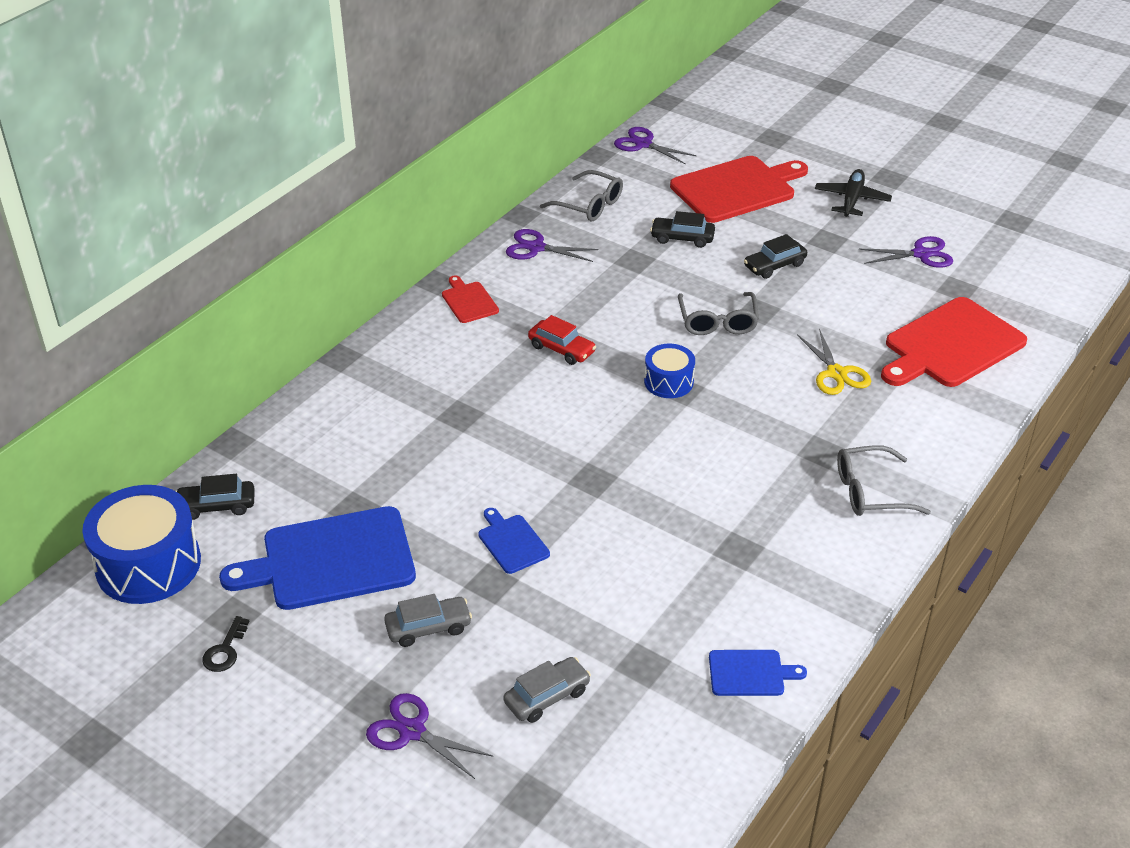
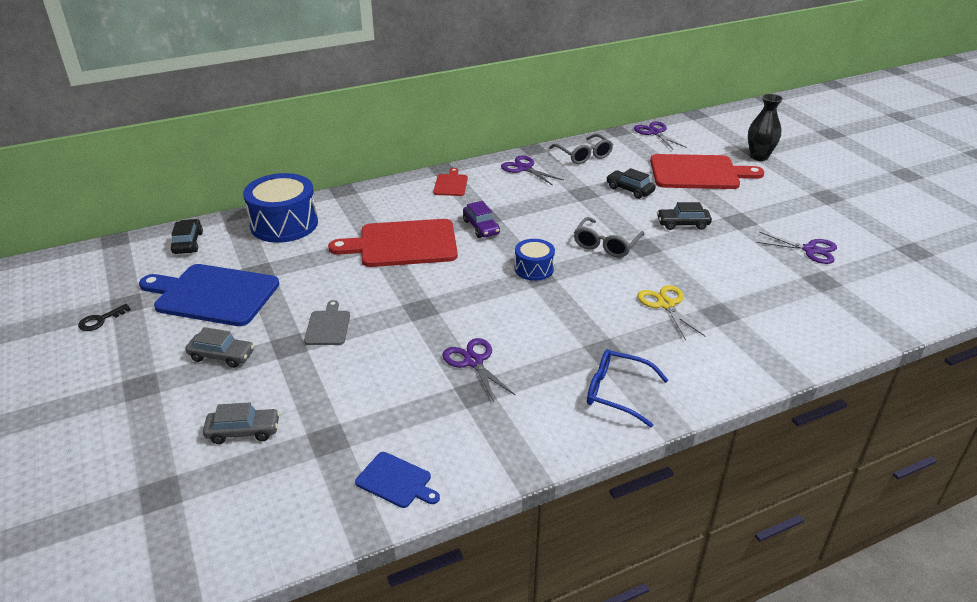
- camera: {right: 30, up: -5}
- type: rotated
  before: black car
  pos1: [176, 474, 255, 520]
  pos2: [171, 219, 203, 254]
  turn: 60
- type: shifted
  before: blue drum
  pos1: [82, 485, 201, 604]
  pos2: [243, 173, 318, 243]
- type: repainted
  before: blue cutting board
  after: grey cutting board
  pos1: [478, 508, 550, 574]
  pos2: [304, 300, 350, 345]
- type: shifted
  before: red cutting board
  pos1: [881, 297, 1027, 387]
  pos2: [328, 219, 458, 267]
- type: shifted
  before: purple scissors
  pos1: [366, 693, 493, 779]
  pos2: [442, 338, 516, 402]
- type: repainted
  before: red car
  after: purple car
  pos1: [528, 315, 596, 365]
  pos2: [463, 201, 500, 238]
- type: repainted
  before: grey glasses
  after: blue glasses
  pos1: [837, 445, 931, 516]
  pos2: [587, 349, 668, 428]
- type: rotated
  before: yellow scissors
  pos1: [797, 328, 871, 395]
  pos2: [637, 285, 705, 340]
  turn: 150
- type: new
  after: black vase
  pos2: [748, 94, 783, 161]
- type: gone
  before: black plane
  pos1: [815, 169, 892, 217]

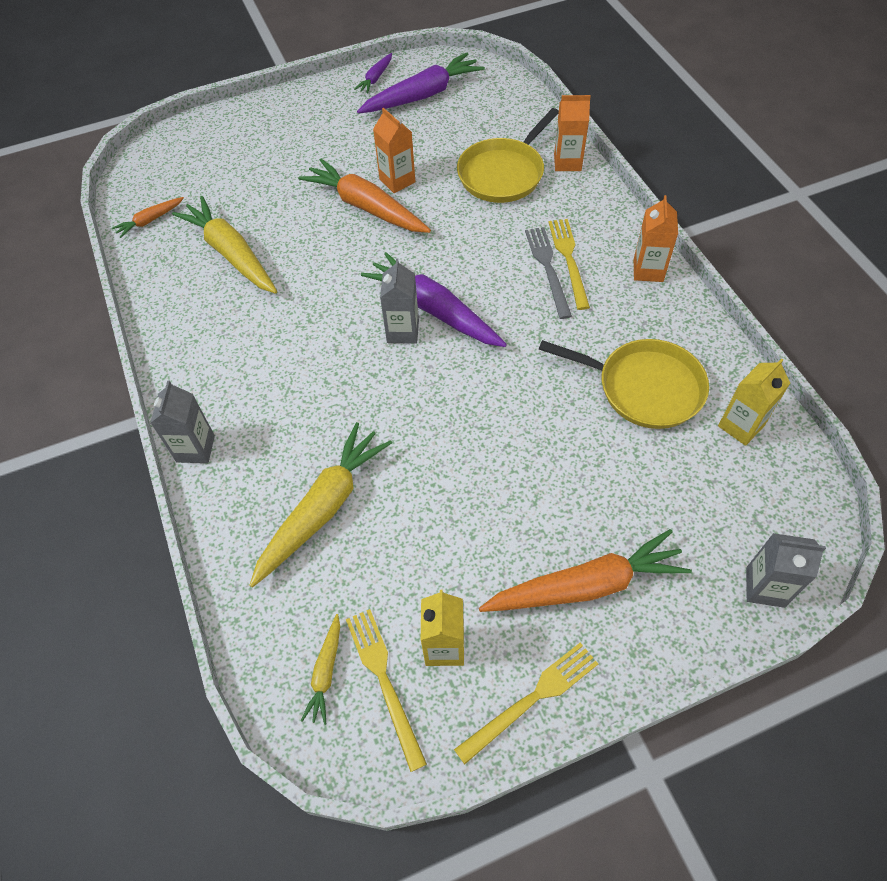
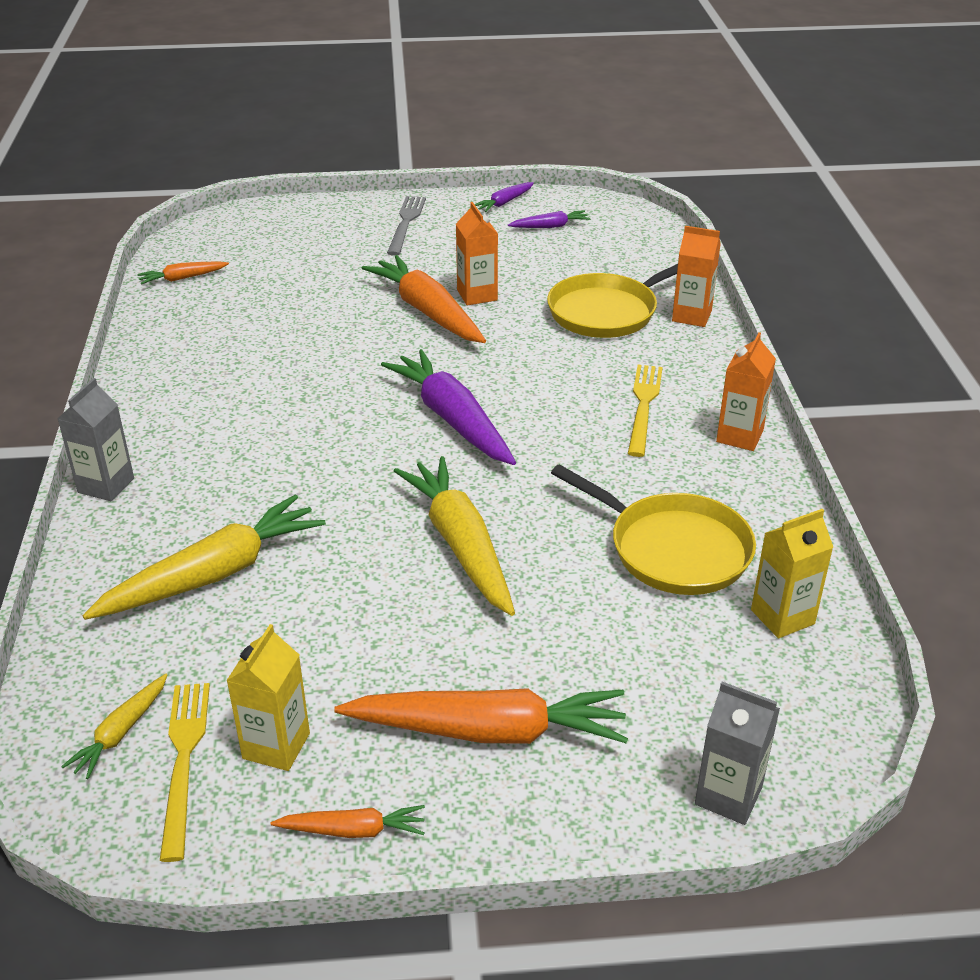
- camera: {right: 15, up: -20}
- type: swapped
  before: yellow fork
  after: orange carrot
  pos1: [454, 643, 598, 765]
  pos2: [271, 805, 425, 838]
- type: shifted
  before: grey fork
  pos1: [525, 227, 572, 319]
  pos2: [387, 196, 426, 256]
- type: shifted
  before: yellow carrot
  pos1: [172, 196, 277, 294]
  pos2: [394, 456, 515, 616]
- type: scaled
  before: purple carrot
  pos1: [357, 53, 485, 114]
  pos2: [508, 210, 591, 228]
  scale: 0.49
- type: gone
  before: grey carton
  pos1: [380, 259, 419, 344]

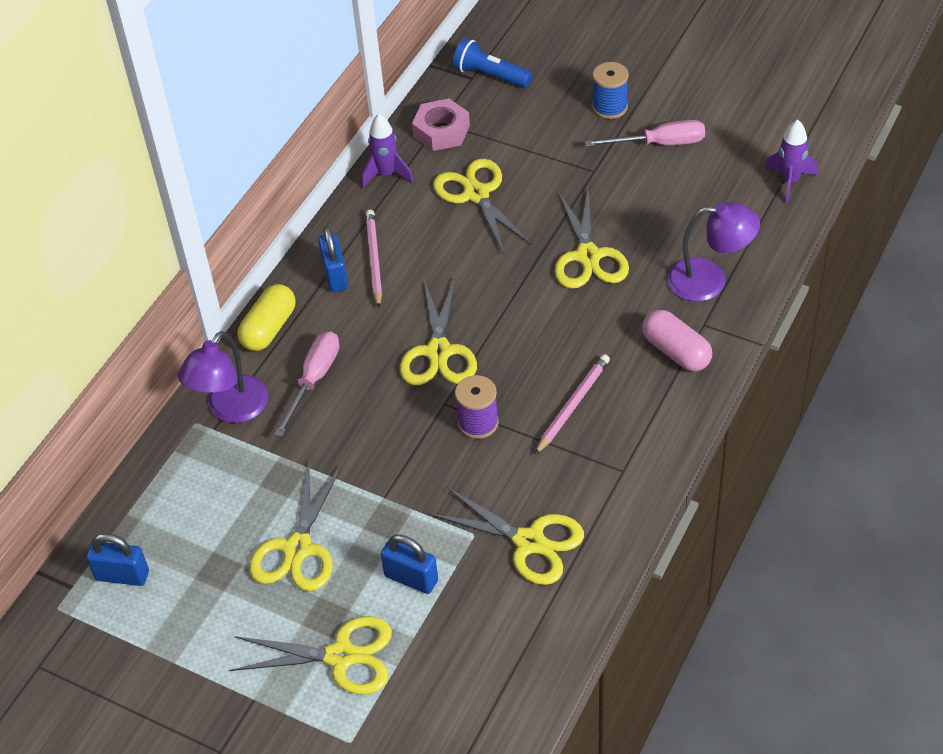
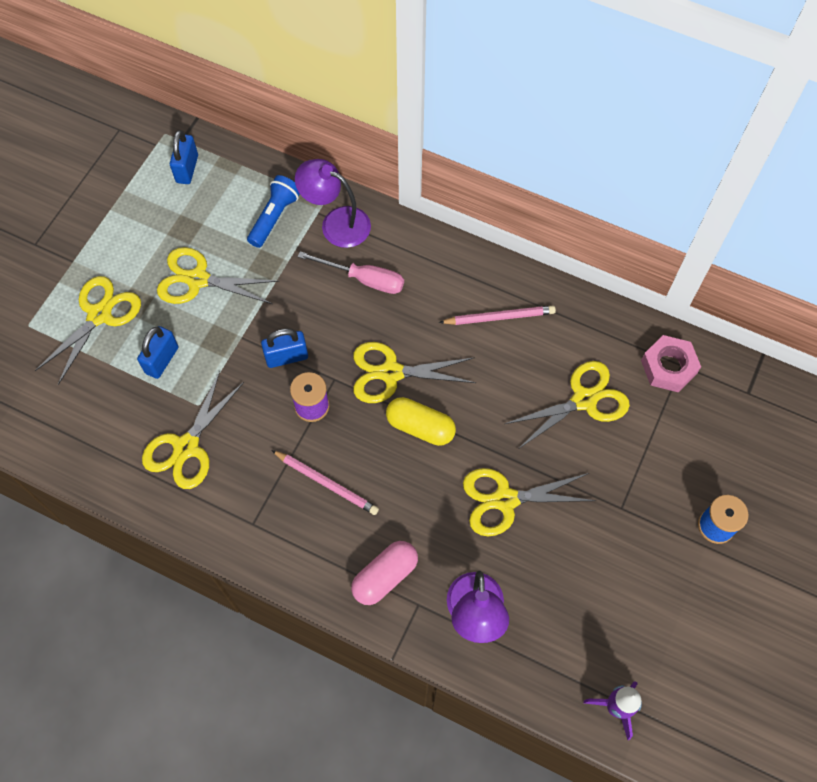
- camera: {right: 85, up: 15}
- type: rotated
  before: yellow scissors
  pos1: [230, 616, 392, 695]
  pos2: [35, 276, 141, 385]
  turn: -150
- type: shifted
  before: blue flashlight
  pos1: [453, 38, 532, 88]
  pos2: [247, 175, 300, 248]
- type: shifted
  before: blue padlock
  pos1: [318, 227, 348, 292]
  pos2: [261, 328, 308, 368]
- type: shifted
  before: yellow capsule
  pos1: [237, 284, 296, 351]
  pos2: [386, 397, 456, 446]
- type: gone
  before: purple rocket
  pos1: [361, 113, 414, 188]
- type: gone
  before: pink screwdriver
  pos1: [585, 120, 705, 147]

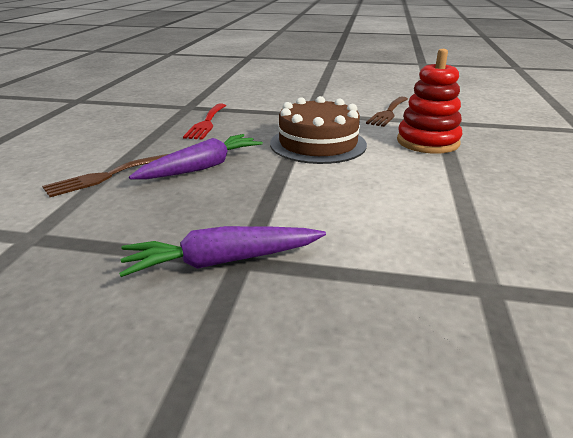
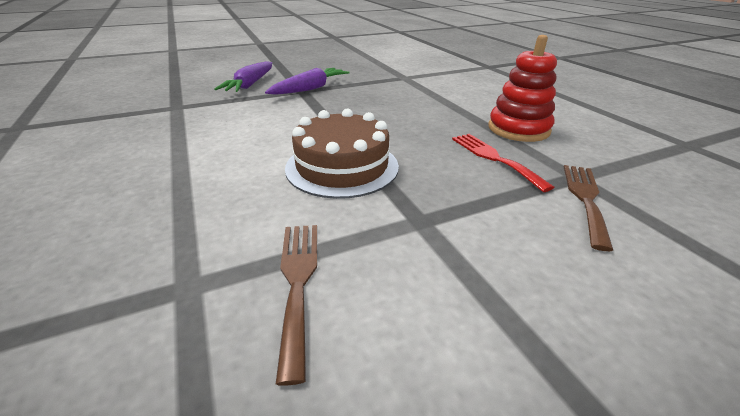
- camera: {right: 145, up: 5}
- type: shifted
  before: purple carrot
  pos1: [129, 134, 263, 179]
  pos2: [214, 61, 272, 92]
- type: shifted
  before: red stacking toy
  pos1: [397, 49, 462, 154]
  pos2: [488, 35, 557, 142]
- type: shifted
  before: brown fork
  pos1: [42, 154, 168, 197]
  pos2: [564, 165, 613, 251]

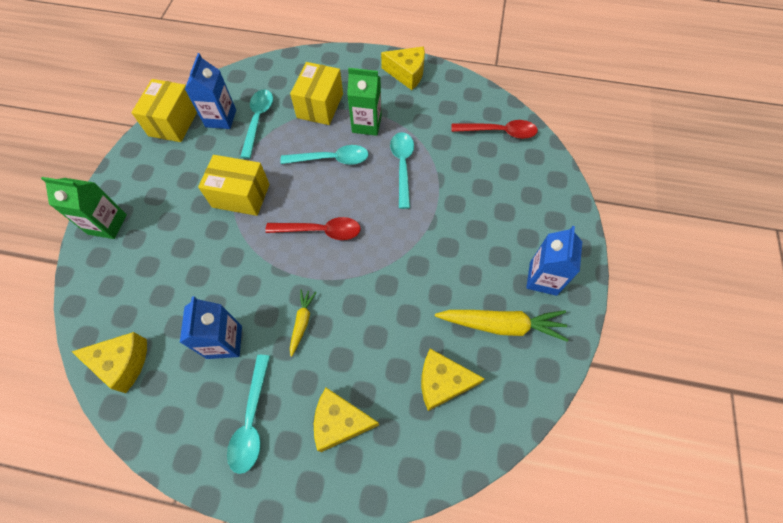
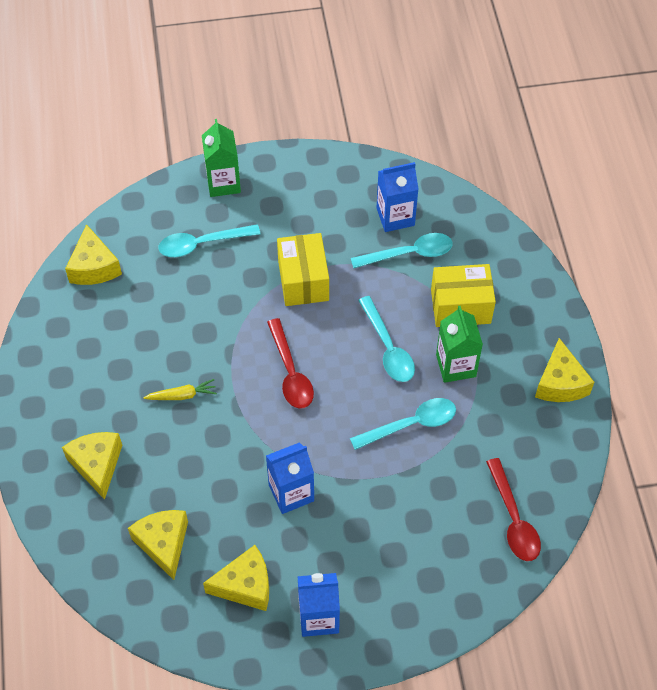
- camera: {right: 70, up: -5}
- type: shifted
  before: turquoise spoon
  pos1: [227, 355, 270, 474]
  pos2: [159, 224, 261, 257]
- type: swapped
  before: yellow carrot
  after: yellow cheese
  pos1: [435, 310, 569, 342]
  pos2: [203, 545, 269, 611]
- type: shifted
  before: blue carton
  pos1: [180, 297, 242, 359]
  pos2: [266, 442, 314, 514]
- type: gone
  before: yellow box
  pos1: [131, 79, 197, 142]

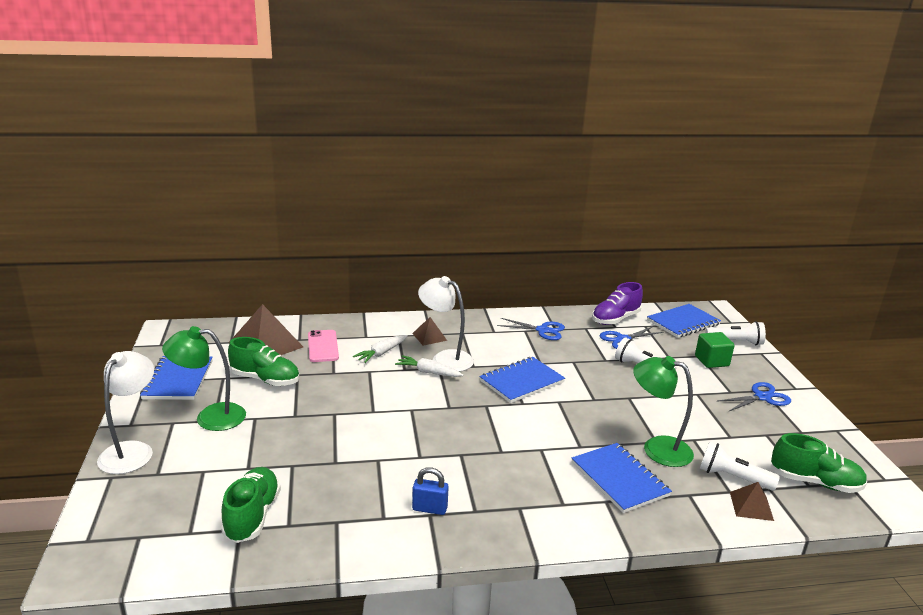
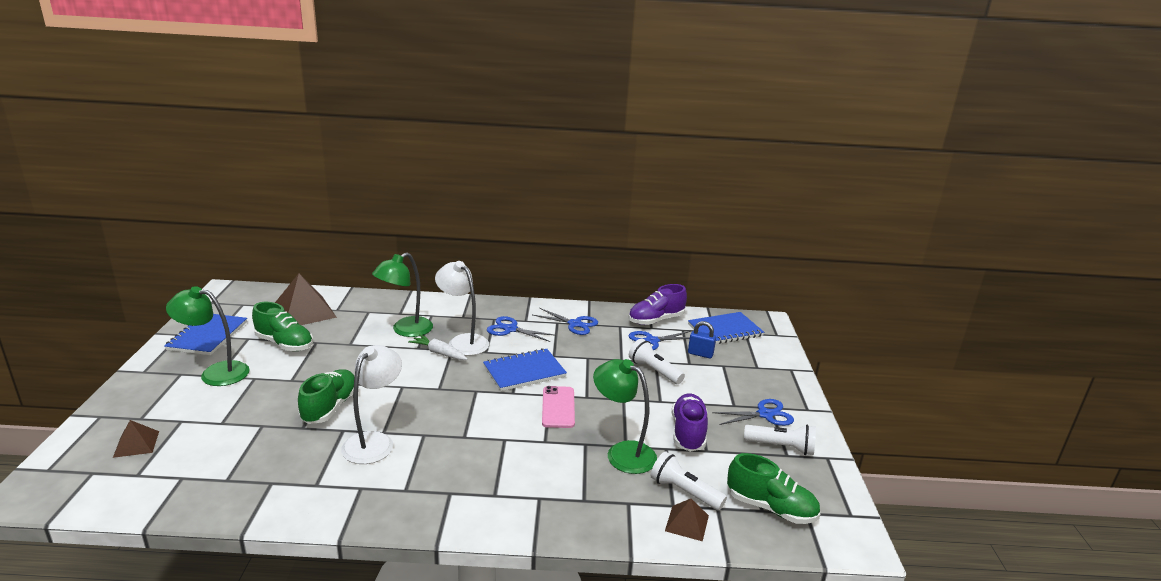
- camera: {right: 10, up: 0}
- type: shifted
  before: brown pyramid
  pos1: [412, 317, 447, 346]
  pos2: [113, 420, 159, 458]
- type: shifted
  before: green shoe
  pos1: [221, 467, 281, 543]
  pos2: [298, 369, 354, 424]
- type: shifted
  before: white lamp
  pos1: [97, 351, 154, 474]
  pos2: [341, 345, 402, 464]
- type: swapped
  before: white carrot
  after: green lamp
  pos1: [353, 335, 408, 363]
  pos2: [372, 253, 433, 337]
- type: new
  after: blue scissors
  pos2: [487, 316, 556, 342]
- type: shifted
  before: pink phone
  pos1: [308, 330, 339, 362]
  pos2: [542, 386, 575, 428]
- type: new
  after: purple shoe
  pos2: [672, 393, 708, 452]
- type: shifted
  before: blue padlock
  pos1: [412, 467, 449, 515]
  pos2: [688, 321, 716, 358]
- type: shifted
  before: white flashlight
  pos1: [706, 321, 766, 345]
  pos2: [744, 424, 816, 455]
- type: gone
  before: blue notebook
  pos1: [572, 443, 672, 513]
- type: gone
  before: green cube
  pos1: [695, 332, 735, 368]

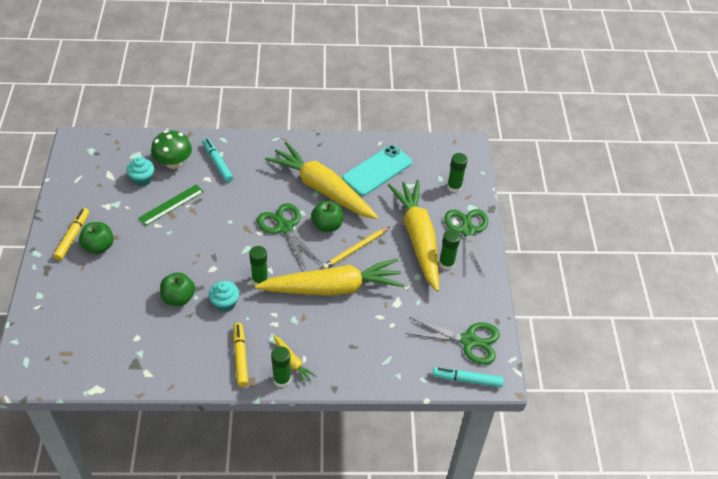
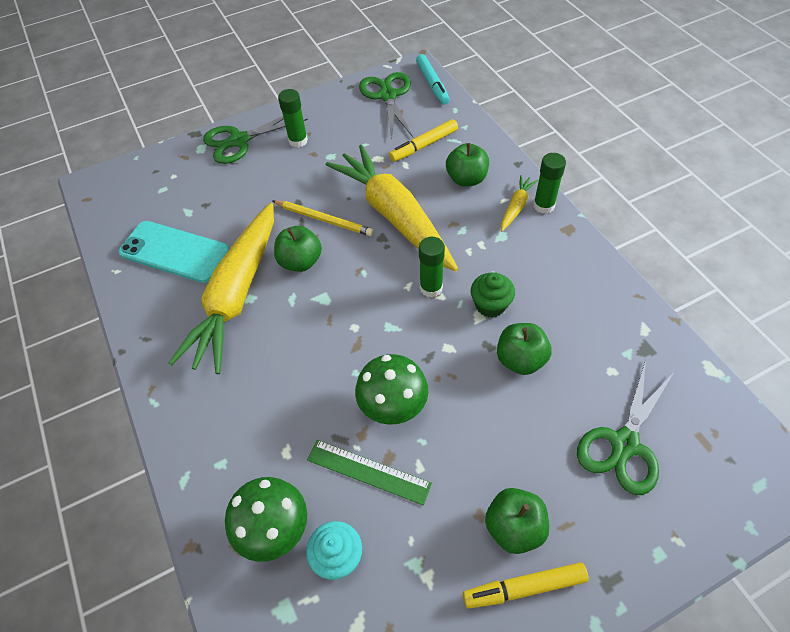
- camera: {right: -110, up: 5}
- type: new
  after: green mushroom
  pos2: [355, 354, 428, 425]
- type: shifted
  before: yellow marker
  pos1: [233, 323, 248, 387]
  pos2: [389, 119, 458, 162]
- type: new
  after: green apple
  pos2: [446, 143, 489, 187]
- type: repainted
  before: turquoise cupcake
  after: green cupcake
  pos1: [209, 281, 239, 312]
  pos2: [471, 272, 515, 318]
- type: shifted
  before: green scissors
  pos1: [257, 203, 322, 269]
  pos2: [577, 360, 675, 495]
- type: gone
  before: turquoise marker
  pos1: [203, 138, 233, 182]
- type: gone
  before: yellow carrot
  pos1: [388, 180, 439, 292]
- type: gone
  before: green glue stick
  pos1: [447, 153, 467, 193]

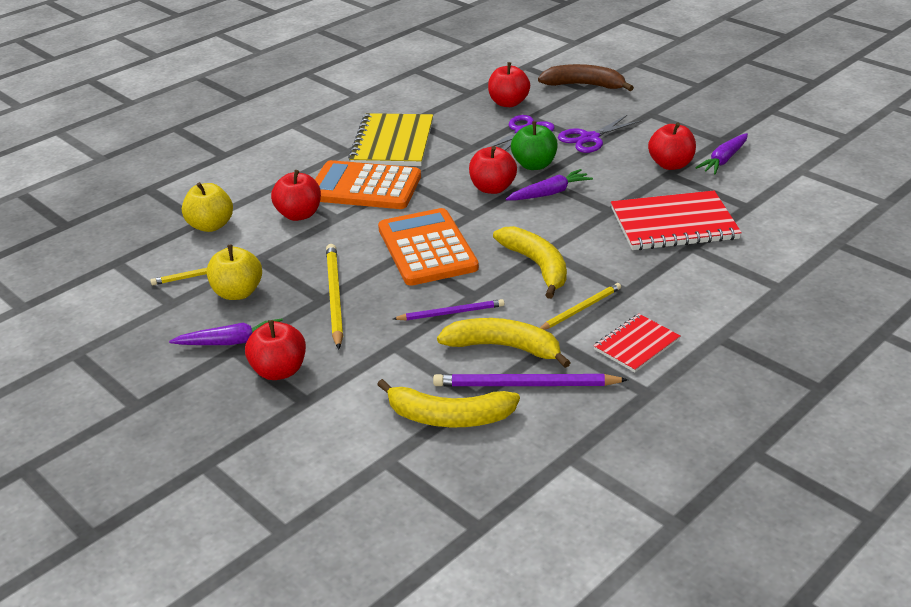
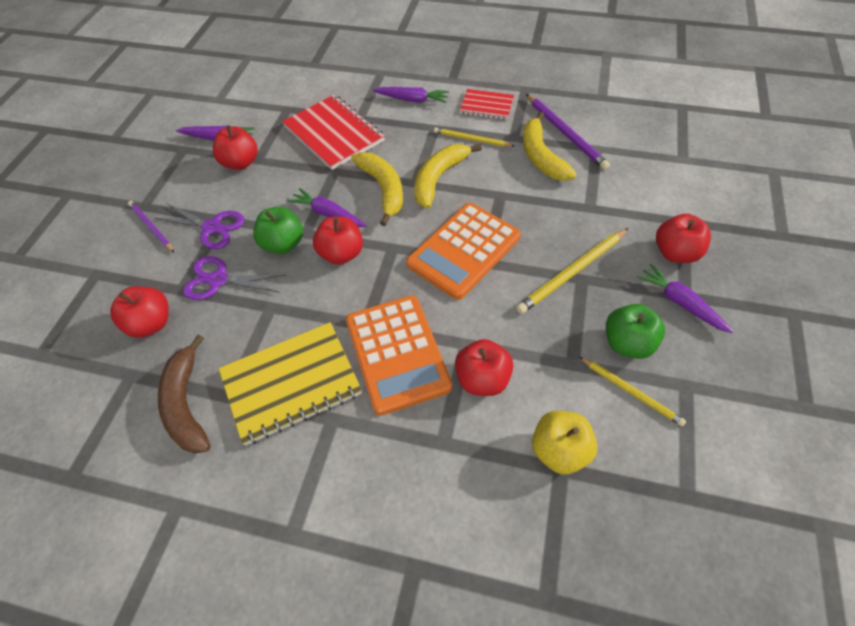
- camera: {right: -120, up: 20}
- type: shifted
  before: purple pencil
  pos1: [393, 299, 505, 320]
  pos2: [128, 201, 174, 252]
- type: shifted
  before: brown banana
  pos1: [538, 64, 634, 91]
  pos2: [158, 335, 211, 454]
- type: shifted
  before: yellow banana
  pos1: [377, 379, 520, 427]
  pos2: [351, 152, 403, 226]
- type: new
  after: purple carrot
  pos2: [373, 87, 449, 103]
- type: repainted
  before: yellow apple
  after: green apple
  pos1: [207, 245, 262, 300]
  pos2: [606, 304, 665, 359]

